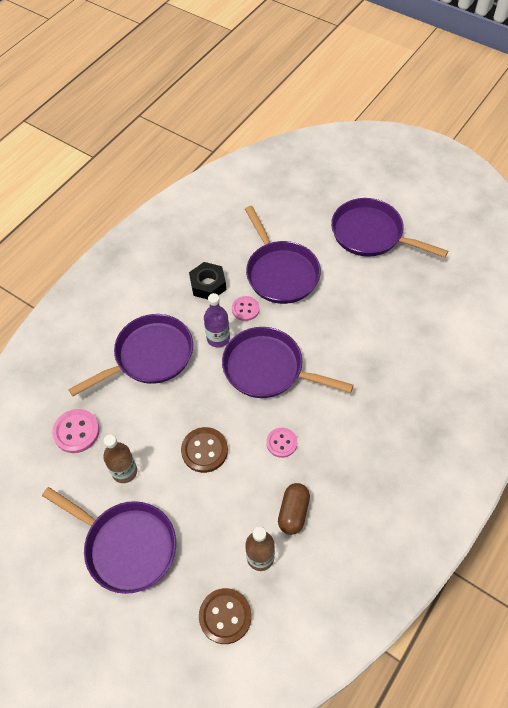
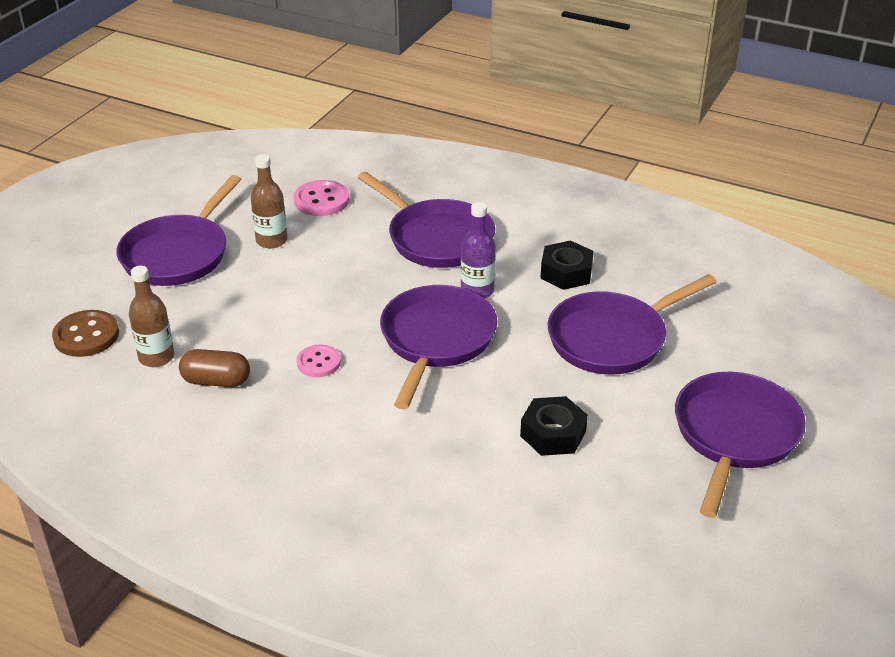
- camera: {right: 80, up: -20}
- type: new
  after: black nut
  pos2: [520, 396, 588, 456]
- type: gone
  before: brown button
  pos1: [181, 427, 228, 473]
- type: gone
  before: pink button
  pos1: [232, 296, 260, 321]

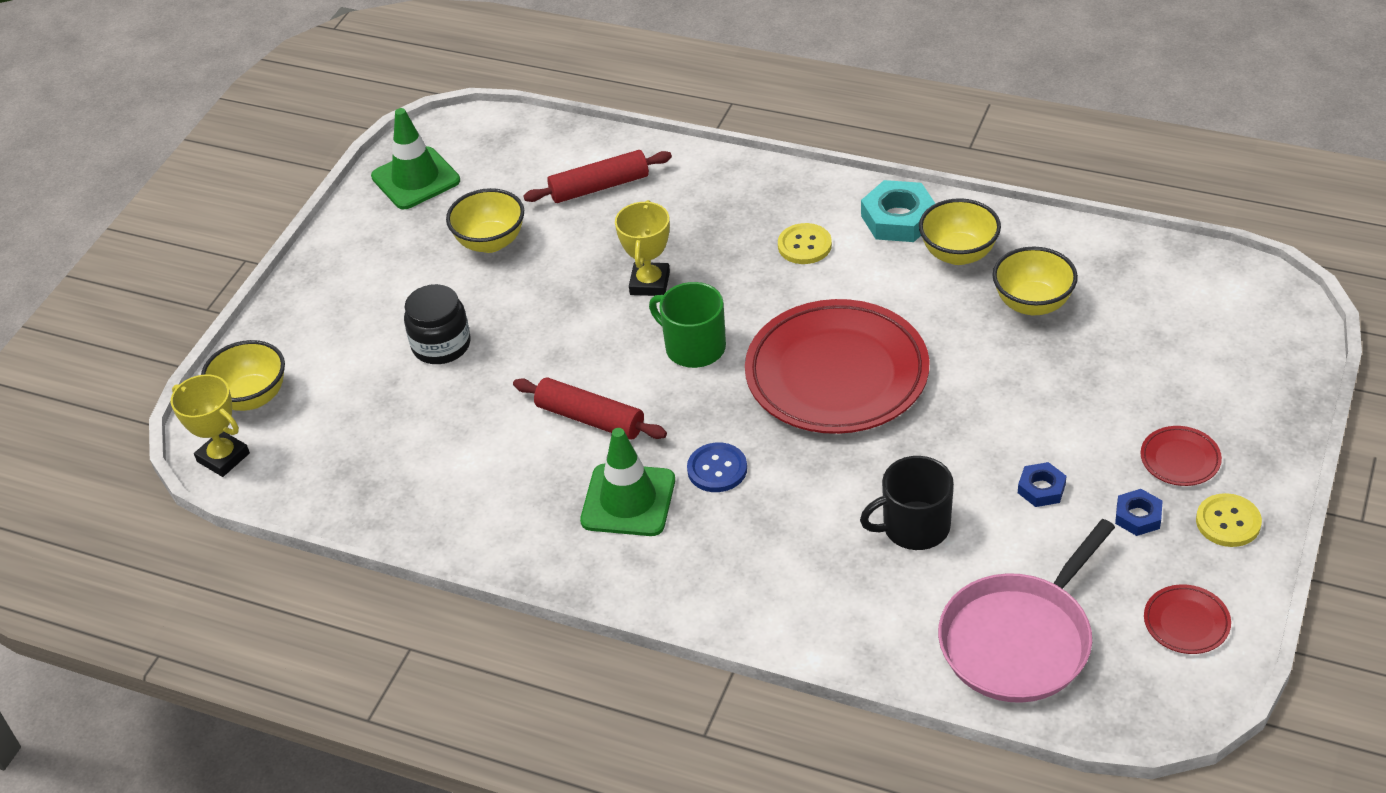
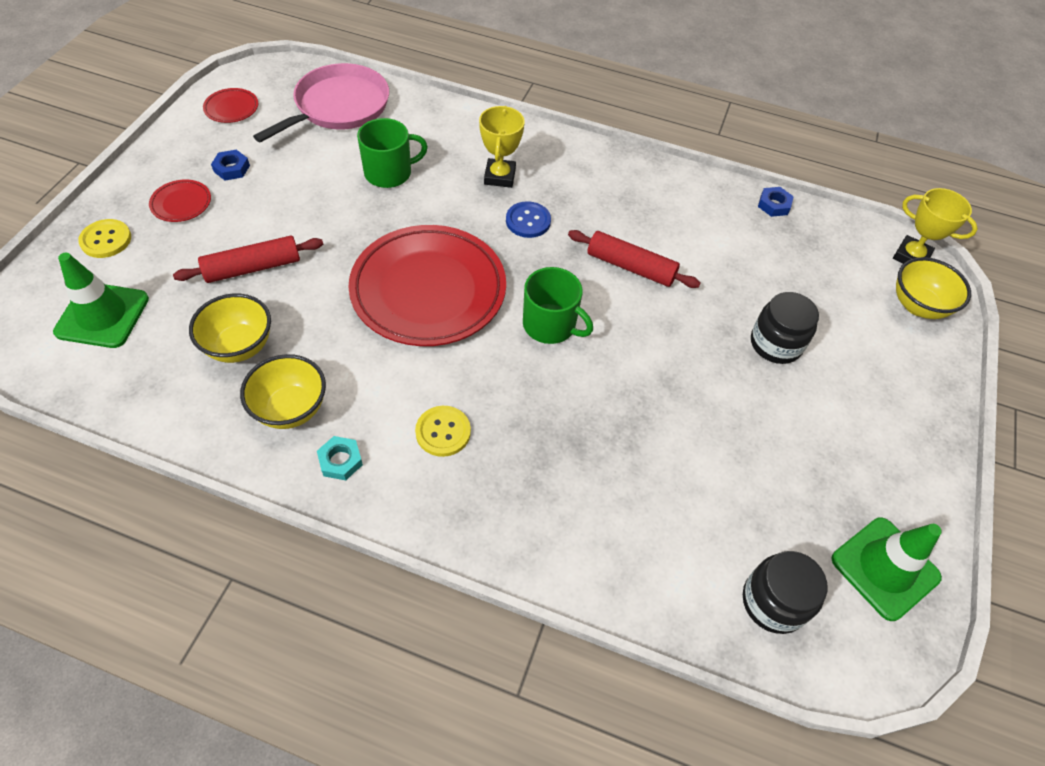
- camera: {right: 170, up: 10}
- type: shifted
  before: green traffic cone
  pos1: [580, 428, 675, 536]
  pos2: [53, 253, 149, 348]
- type: shifted
  before: yellow button
  pos1: [1196, 493, 1262, 547]
  pos2: [78, 219, 131, 258]
- type: shifted
  before: red rolling pin
  pos1: [523, 150, 672, 203]
  pos2: [173, 236, 323, 283]
- type: scaled
  before: turquoise nut
  pos1: [861, 180, 936, 242]
  pos2: [317, 436, 363, 480]
  scale: 0.57
- type: repainted
  before: black mug
  after: green mug
  pos1: [860, 456, 954, 550]
  pos2: [357, 118, 428, 188]
- type: shifted
  before: yellow trophy
  pos1: [615, 200, 670, 296]
  pos2: [479, 106, 525, 188]
- type: new
  after: black jar
  pos2: [743, 551, 827, 634]
- type: shifted
  before: blue nut
  pos1: [1018, 462, 1067, 507]
  pos2: [758, 187, 794, 217]
- type: gone
  before: yellow bowl
  pos1: [446, 188, 524, 253]

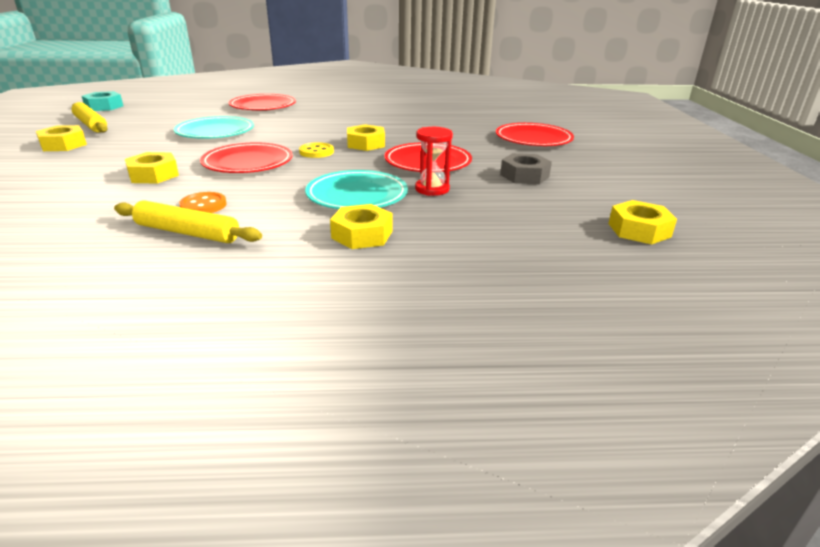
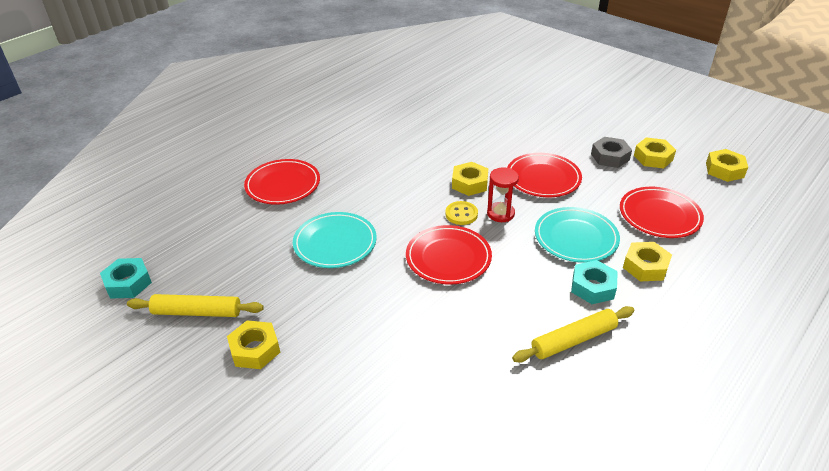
- camera: {right: -45, up: 10}
- type: shifted
  before: red hourglass
  pos1: [415, 127, 453, 196]
  pos2: [487, 167, 519, 222]
- type: new
  after: turquoise nut
  pos2: [571, 260, 618, 304]
- type: shifted
  before: red plate
  pos1: [496, 123, 574, 146]
  pos2: [620, 187, 704, 238]
- type: shifted
  before: yellow nut
  pos1: [125, 152, 179, 184]
  pos2: [634, 137, 676, 169]
- type: gone
  before: orange button
  pos1: [179, 192, 226, 213]

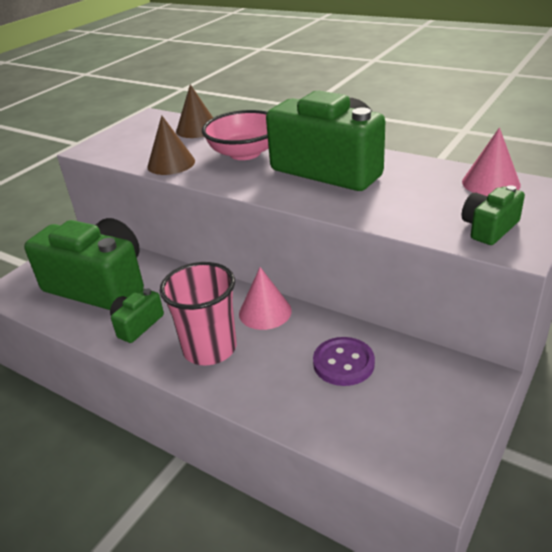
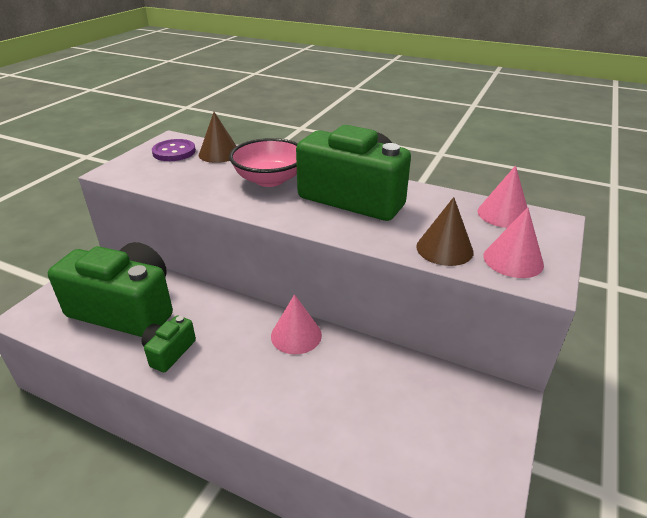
- camera: {right: -10, up: 0}
- type: shifted
  before: purple button
  pos1: [313, 337, 375, 386]
  pos2: [152, 139, 196, 161]
- type: shifted
  before: brown cone
  pos1: [147, 115, 195, 175]
  pos2: [416, 197, 474, 266]
- type: swapped
  before: green camera
  after: pink cone
  pos1: [462, 185, 525, 245]
  pos2: [483, 207, 544, 278]
- type: gone
  before: pink cup
  pos1: [160, 262, 237, 365]

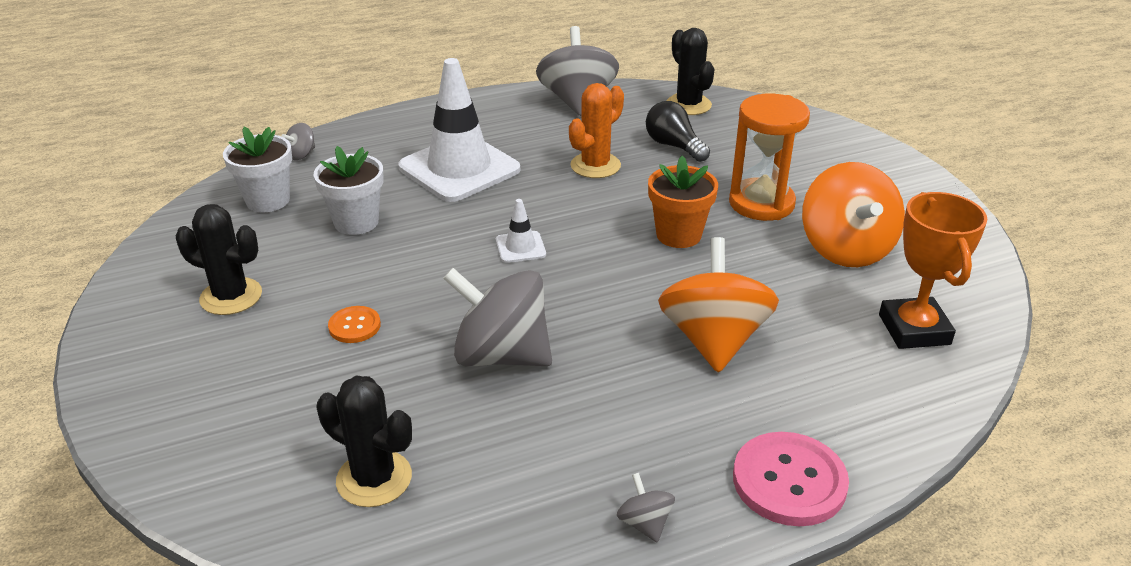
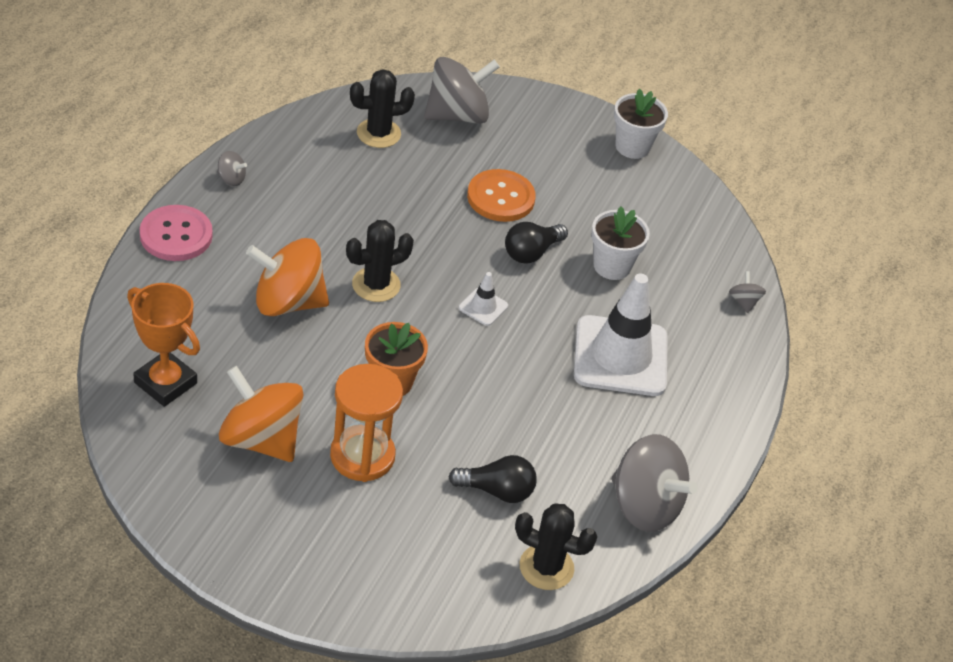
- camera: {right: 130, up: 10}
- type: rotated
  before: orange spinning top
  pos1: [658, 237, 779, 373]
  pos2: [246, 238, 329, 316]
  turn: 135
- type: shifted
  before: black cactus
  pos1: [176, 204, 262, 315]
  pos2: [346, 220, 414, 302]
- type: shifted
  before: grey spinning top
  pos1: [443, 268, 552, 366]
  pos2: [424, 57, 500, 124]
- type: scaled
  before: orange button
  pos1: [328, 306, 381, 343]
  pos2: [467, 169, 536, 222]
  scale: 1.83
- type: new
  after: black light bulb
  pos2: [505, 222, 568, 264]
- type: shifted
  before: white flower pot
  pos1: [223, 127, 292, 212]
  pos2: [614, 89, 668, 159]
- type: gone
  before: orange cactus
  pos1: [569, 83, 624, 178]

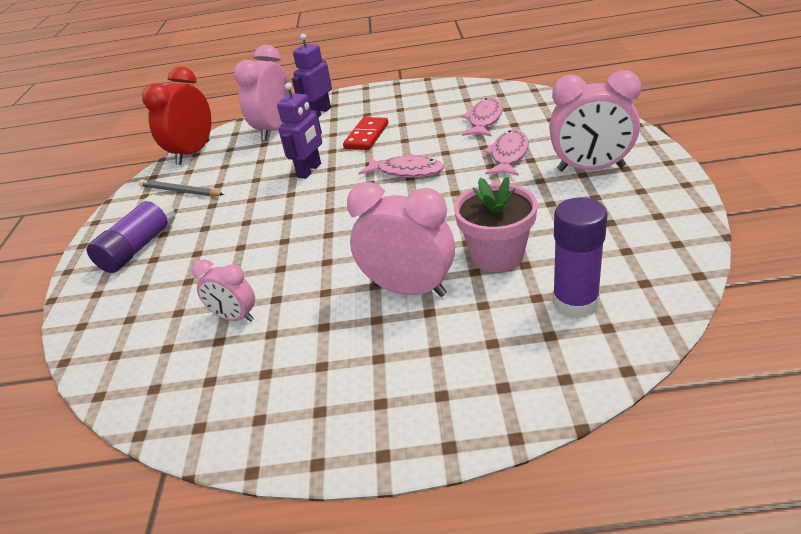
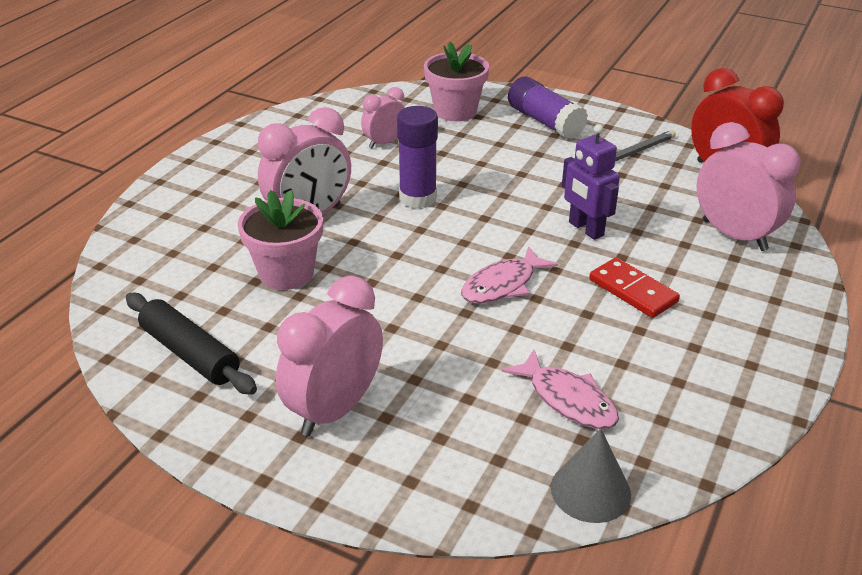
- camera: {right: 115, up: 0}
- type: new
  after: black rolling pin
  pos2: [126, 293, 257, 395]
- type: shifted
  before: purple glue stick
  pos1: [553, 197, 608, 318]
  pos2: [397, 106, 438, 209]
- type: new
  after: pink flower pot
  pos2: [424, 42, 489, 121]
- type: new
  after: grey cone
  pos2: [551, 428, 631, 523]
- type: gone
  before: purple robot
  pos1: [292, 34, 332, 117]
- type: gone
  before: pink fish
  pos1: [483, 130, 529, 176]

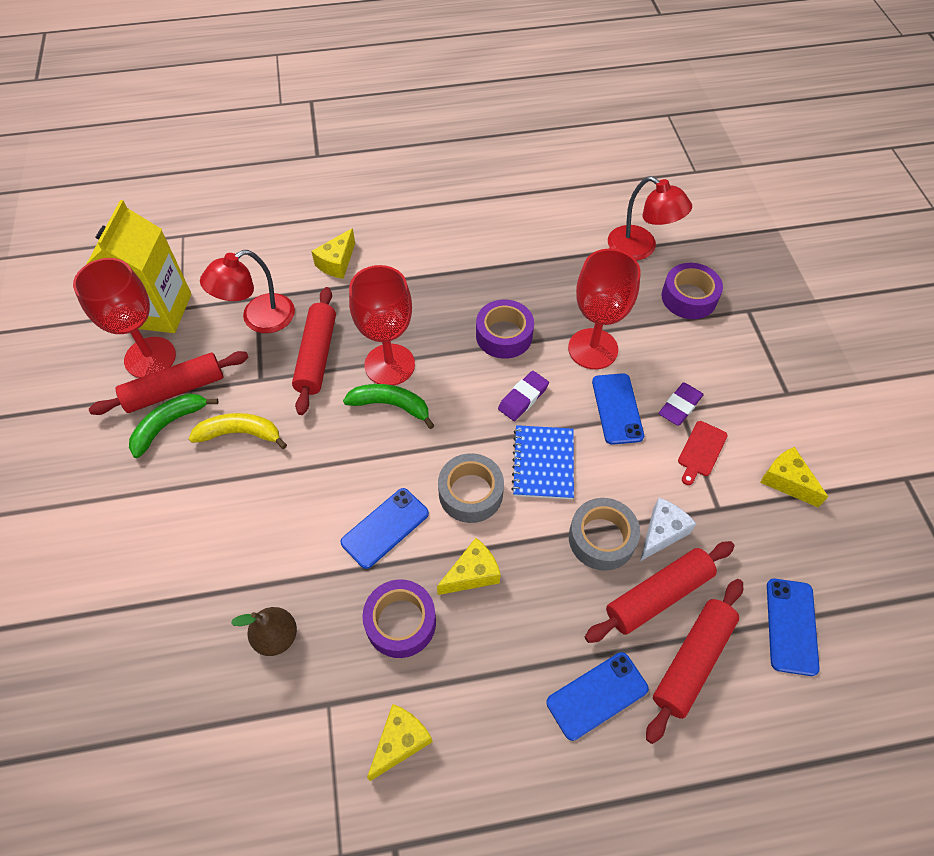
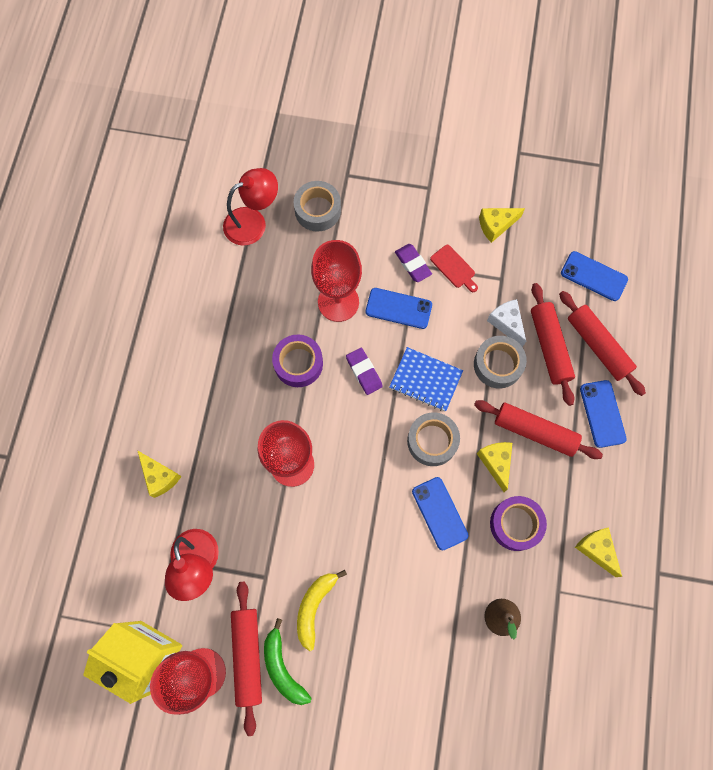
- camera: {right: -70, up: 15}
- type: repainted
  before: purple tape
  after: grey tape
  pos1: [662, 263, 723, 319]
  pos2: [293, 181, 341, 232]
- type: shifted
  before: red rolling pin
  pos1: [292, 287, 336, 415]
  pos2: [474, 400, 603, 459]
- type: gone
  before: green banana
  pos1: [343, 384, 435, 429]

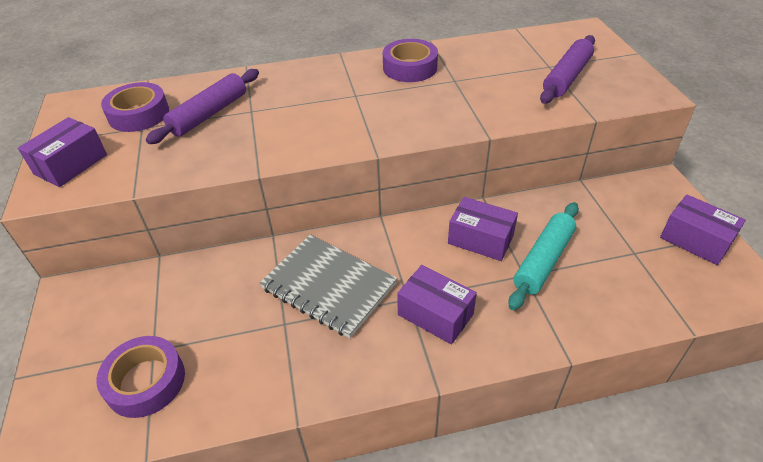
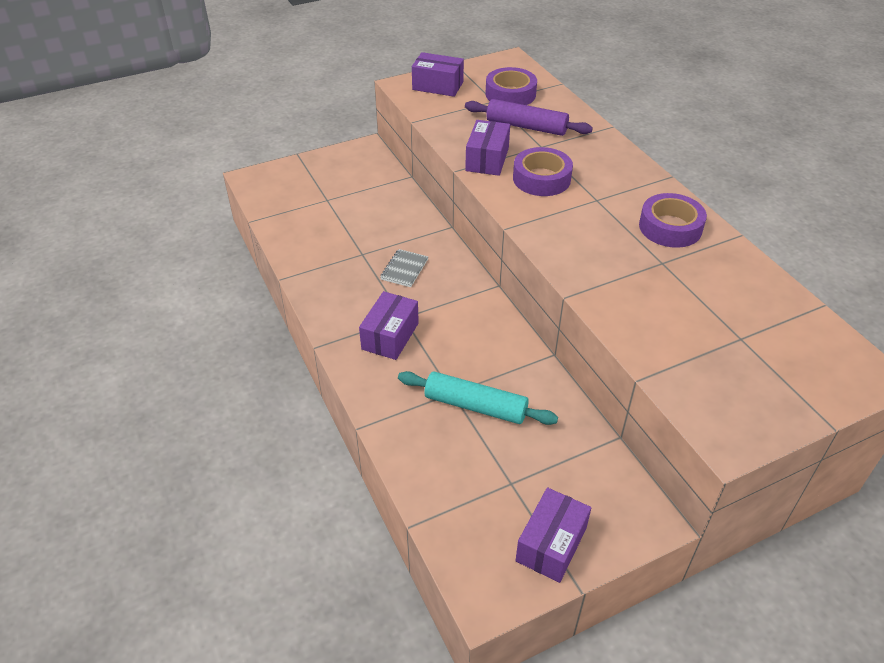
- camera: {right: 75, up: 0}
- type: scaled
  before: grey notebook
  pos1: [260, 234, 397, 338]
  pos2: [380, 249, 428, 287]
  scale: 0.49
- type: shifted
  before: purple box
  pos1: [448, 197, 518, 261]
  pos2: [465, 120, 510, 176]
- type: shifted
  before: purple tape
  pos1: [97, 336, 185, 418]
  pos2: [513, 147, 573, 196]
- type: gone
  before: purple rolling pin
  pos1: [540, 35, 595, 104]

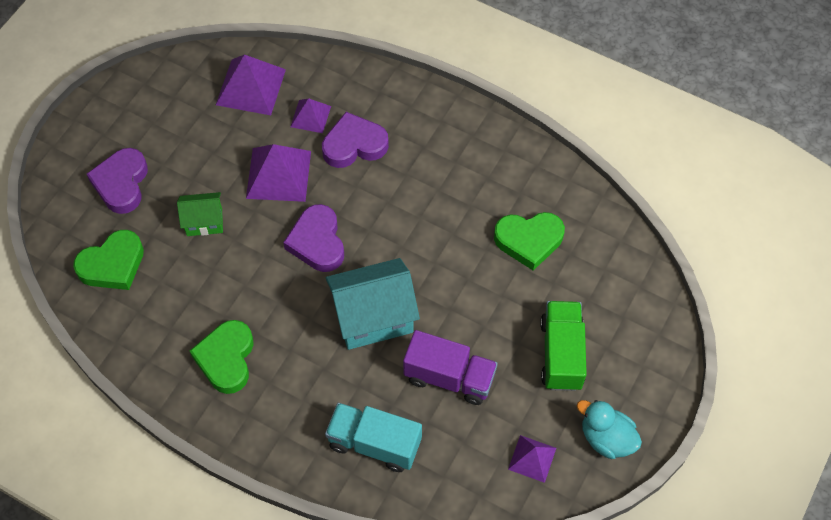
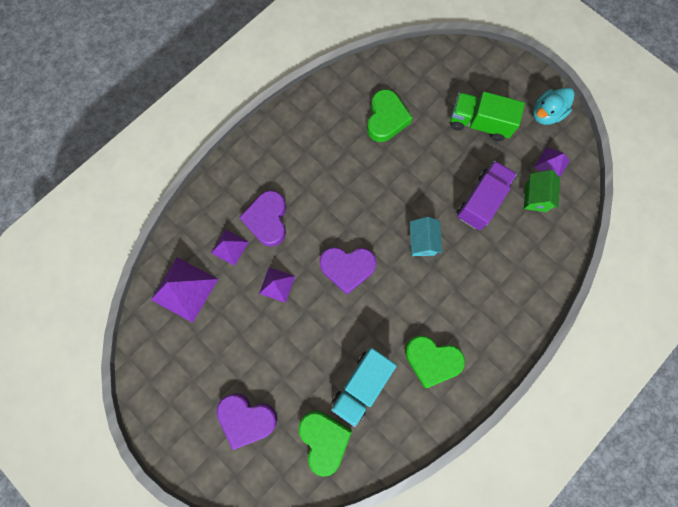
- camera: {right: -75, up: 15}
- type: scaled
  before: purple pyramid
  pos1: [246, 144, 311, 202]
  pos2: [259, 267, 295, 303]
  scale: 0.58
- type: shifted
  before: turquoise truck
  pos1: [325, 403, 422, 472]
  pos2: [331, 348, 397, 427]
- type: scaled
  before: turquoise house
  pos1: [326, 258, 420, 350]
  pos2: [410, 217, 442, 256]
  scale: 0.55
- type: shifted
  before: green house
  pos1: [177, 192, 223, 236]
  pos2: [524, 170, 560, 212]

